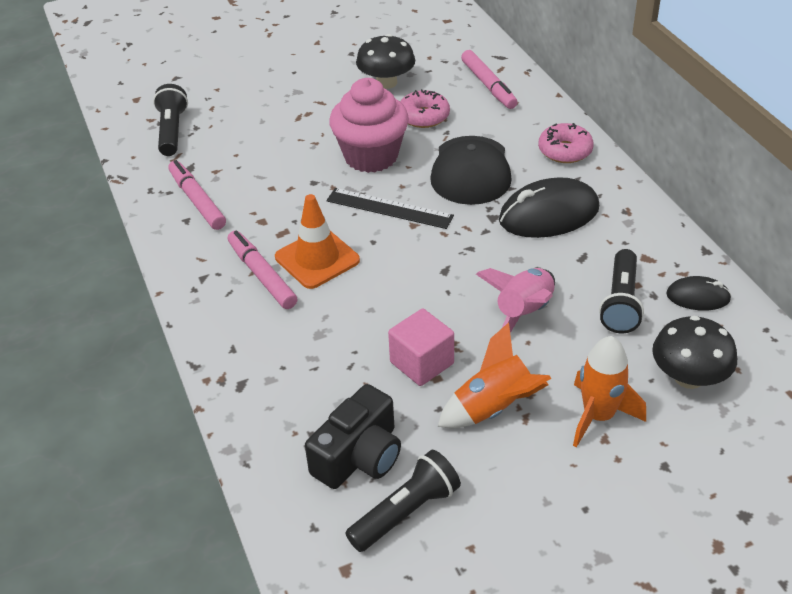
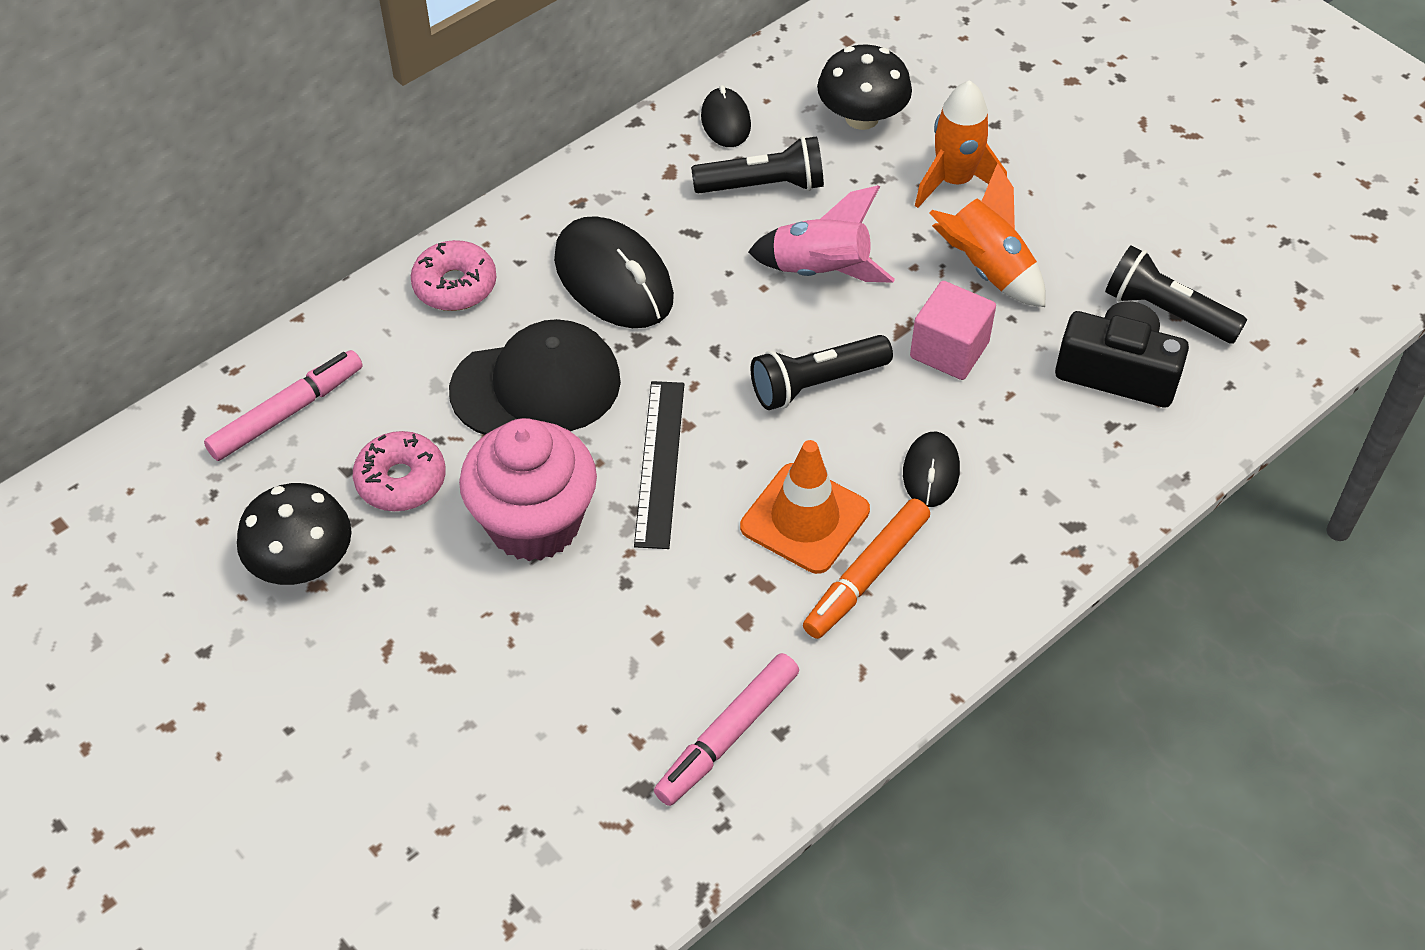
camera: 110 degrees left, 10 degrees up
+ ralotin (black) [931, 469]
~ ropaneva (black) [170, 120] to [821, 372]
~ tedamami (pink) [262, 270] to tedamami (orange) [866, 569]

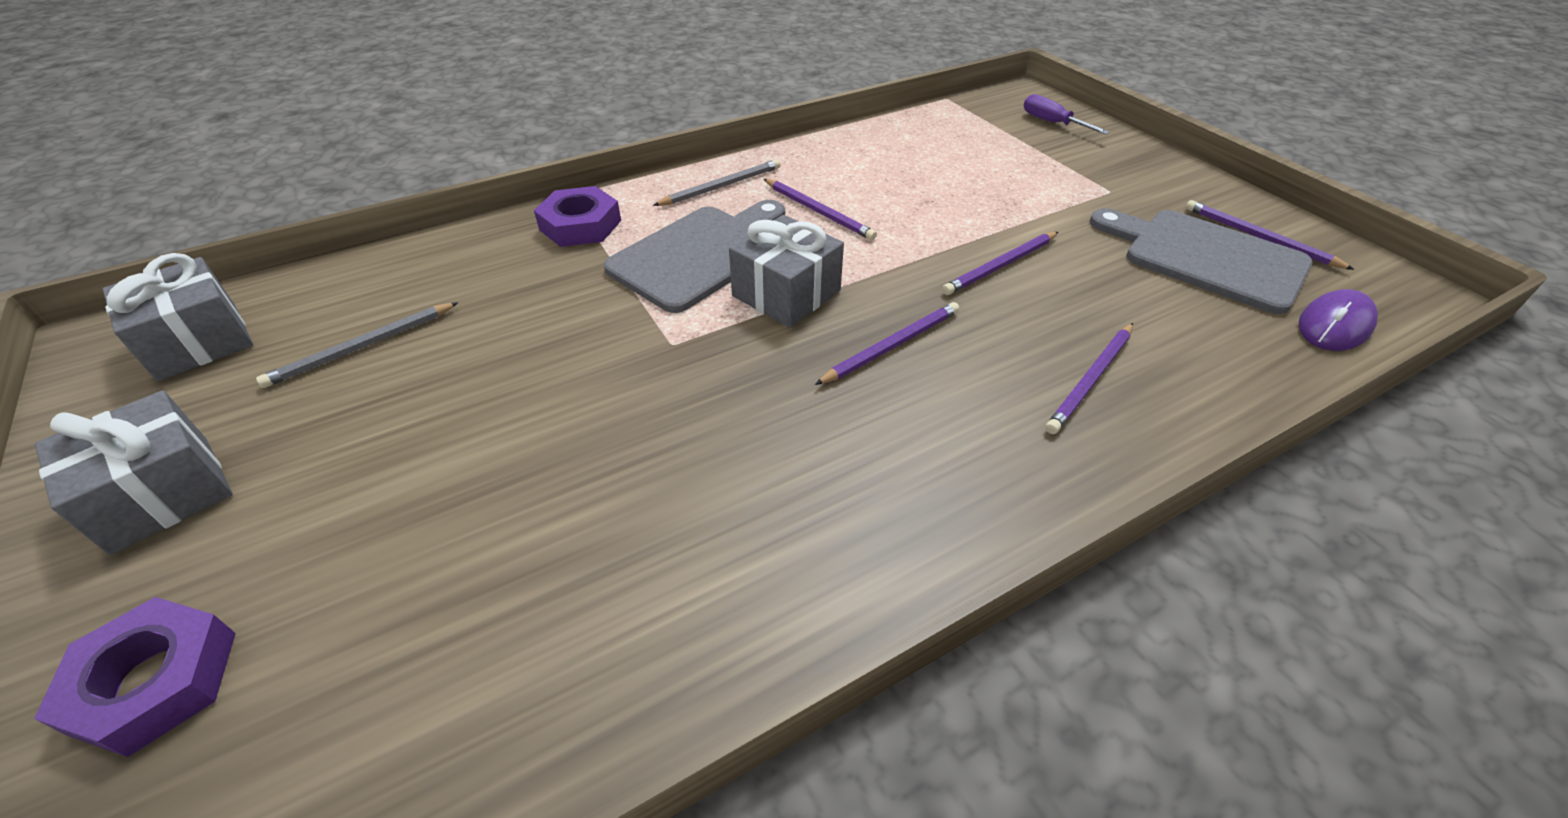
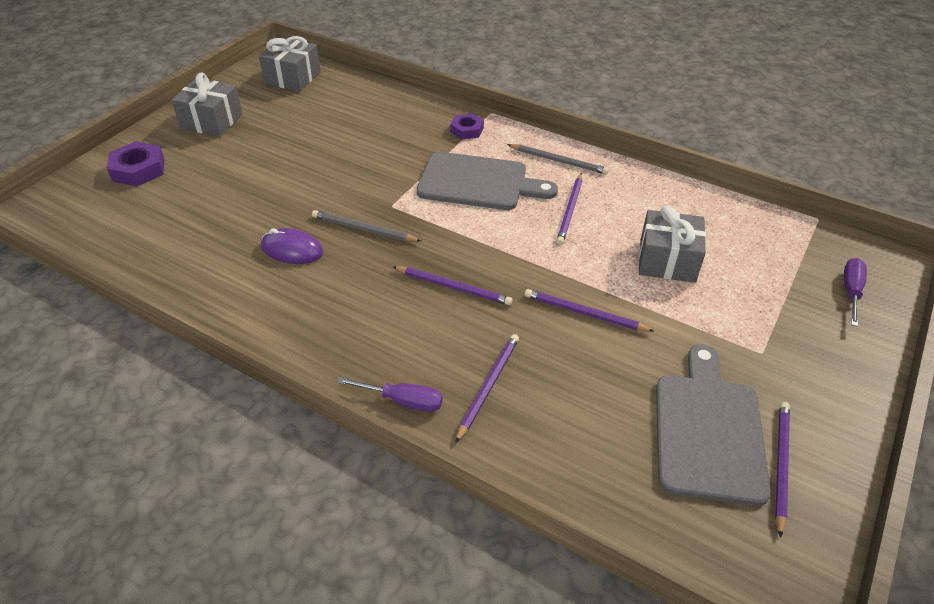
camera: 60 degrees right, 0 degrees up
+ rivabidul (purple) [390, 394]
~ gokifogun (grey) [357, 345] to [366, 226]
~ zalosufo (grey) [786, 271] to [672, 244]
~ ralotin (purple) [1338, 320] to [292, 246]
~ gokifogun (purple) [1089, 378] = [487, 388] 105 degrees clockwise
~ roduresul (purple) [577, 216] = [467, 126] x0.66

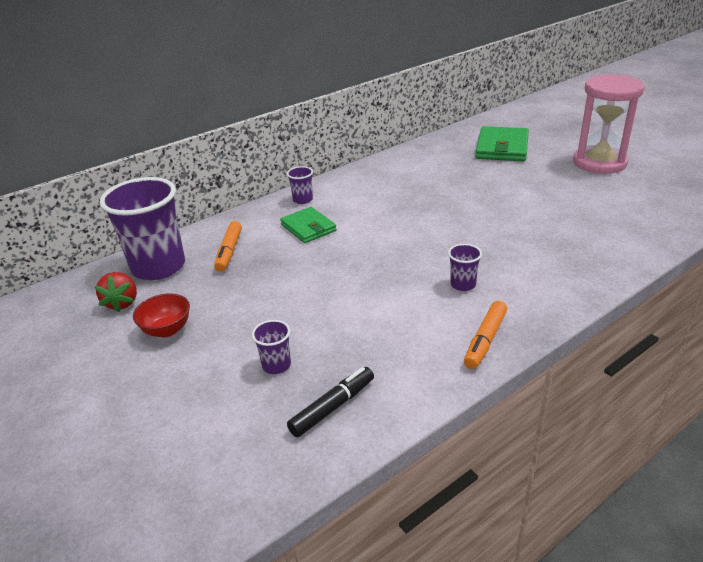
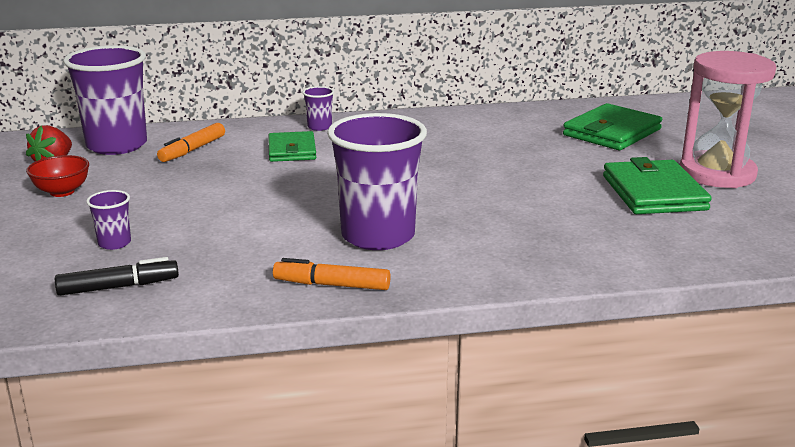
camera: 25 degrees right, 10 degrees down
+ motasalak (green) [657, 185]
~ tedamami (orange) [485, 335] = [331, 274] 45 degrees clockwise
~ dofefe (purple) [465, 267] = [377, 181] x2.32

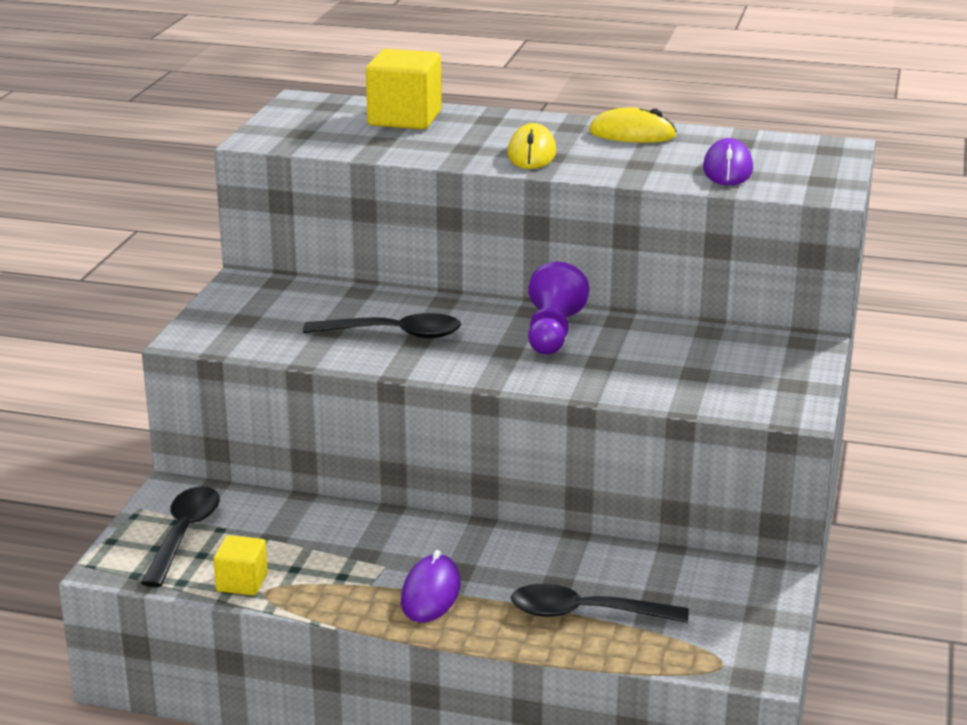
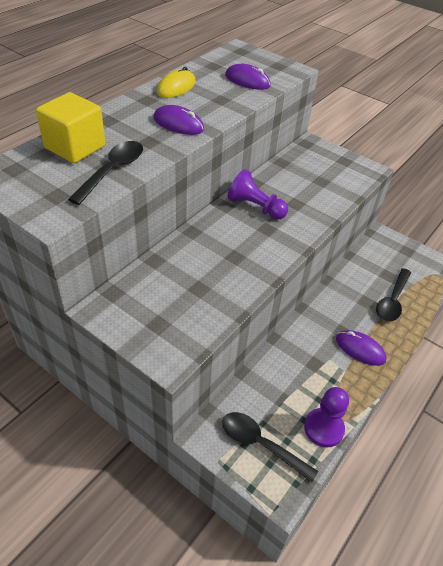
camera: 70 degrees left, 20 degrees up
~ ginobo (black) [382, 325] to [105, 173]
~ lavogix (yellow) [240, 565] to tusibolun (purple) [326, 417]
~ ralotin (yellow) [531, 146] to ralotin (purple) [178, 120]

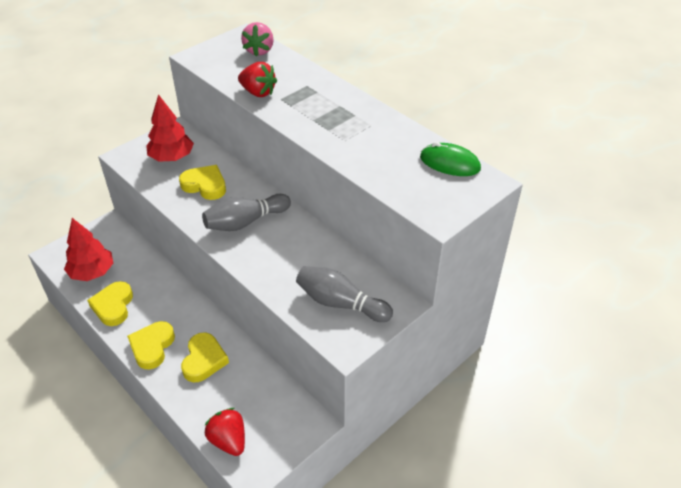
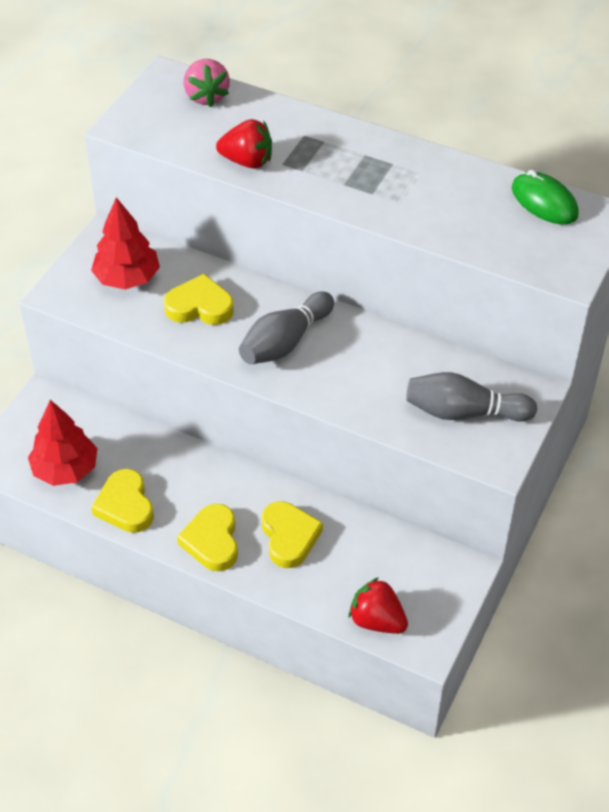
camera: 20 degrees left, 5 degrees up
~ ralotin (green) [450, 159] = [545, 197] 45 degrees clockwise

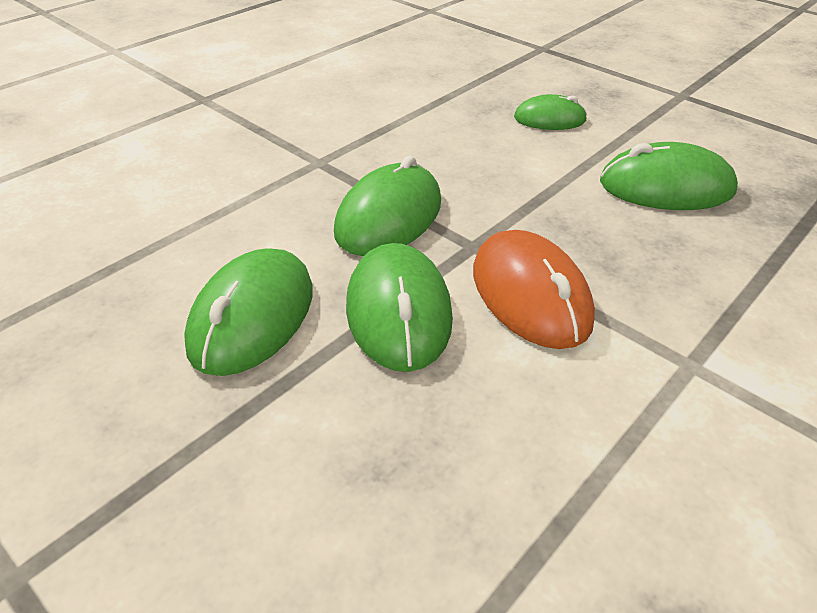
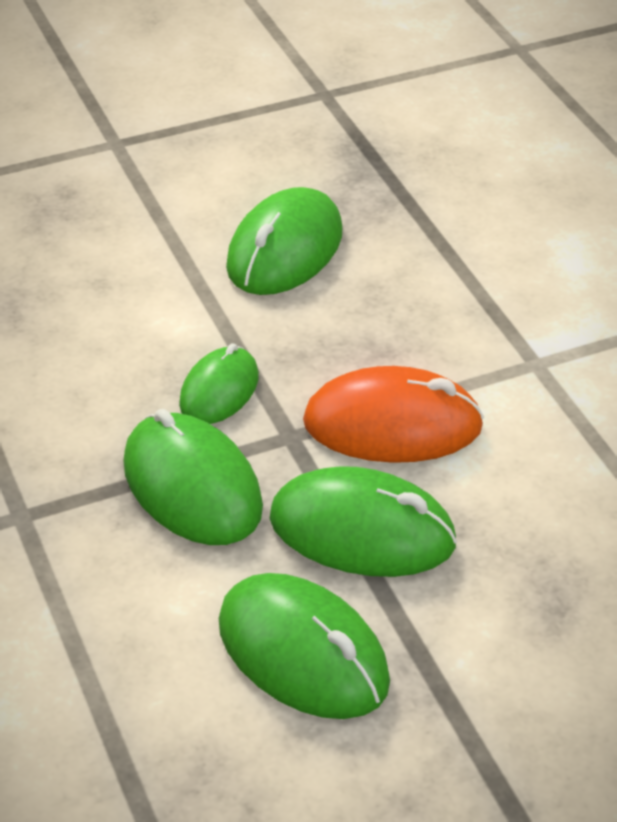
camera: 65 degrees left, 0 degrees up
~ ralotin (green) [550, 112] to [219, 383]

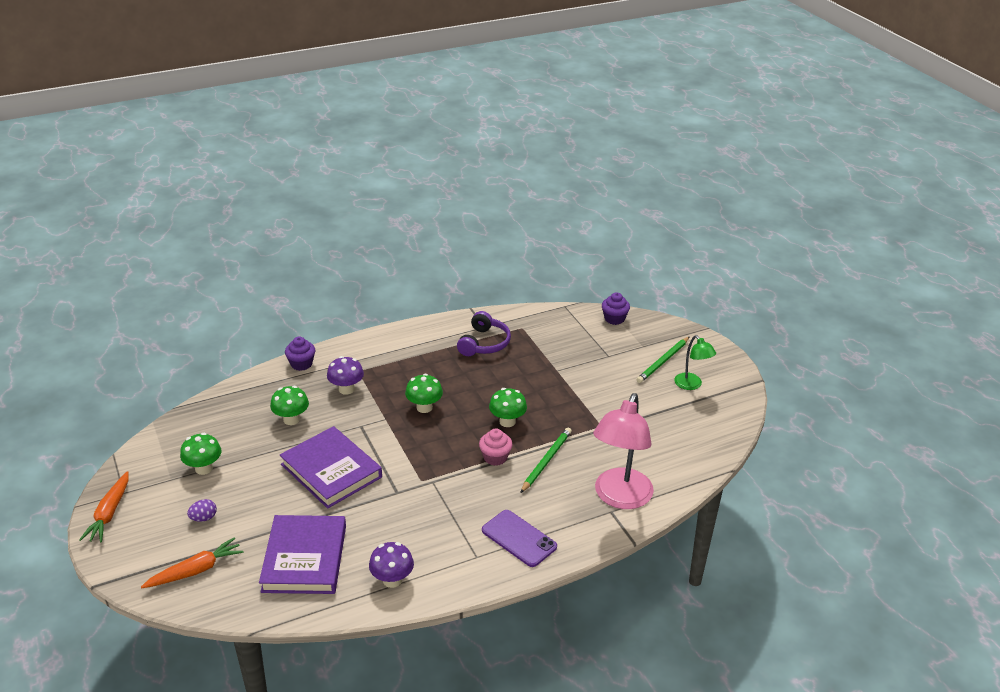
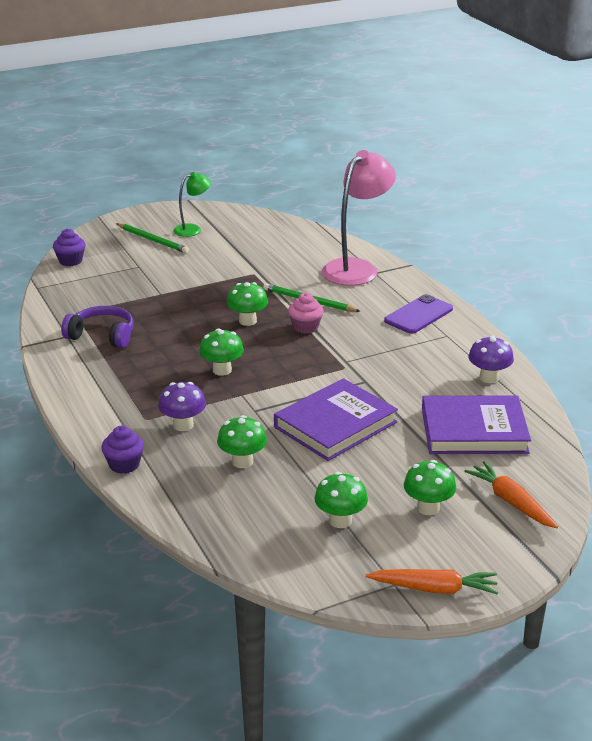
camera: 90 degrees left, 5 degrees down
~ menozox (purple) [202, 510] to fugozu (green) [430, 487]
~ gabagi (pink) [623, 451] = [359, 218] 75 degrees counterclockwise

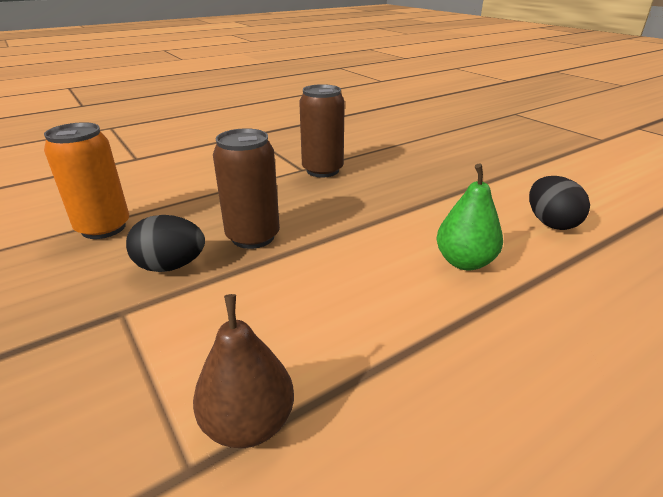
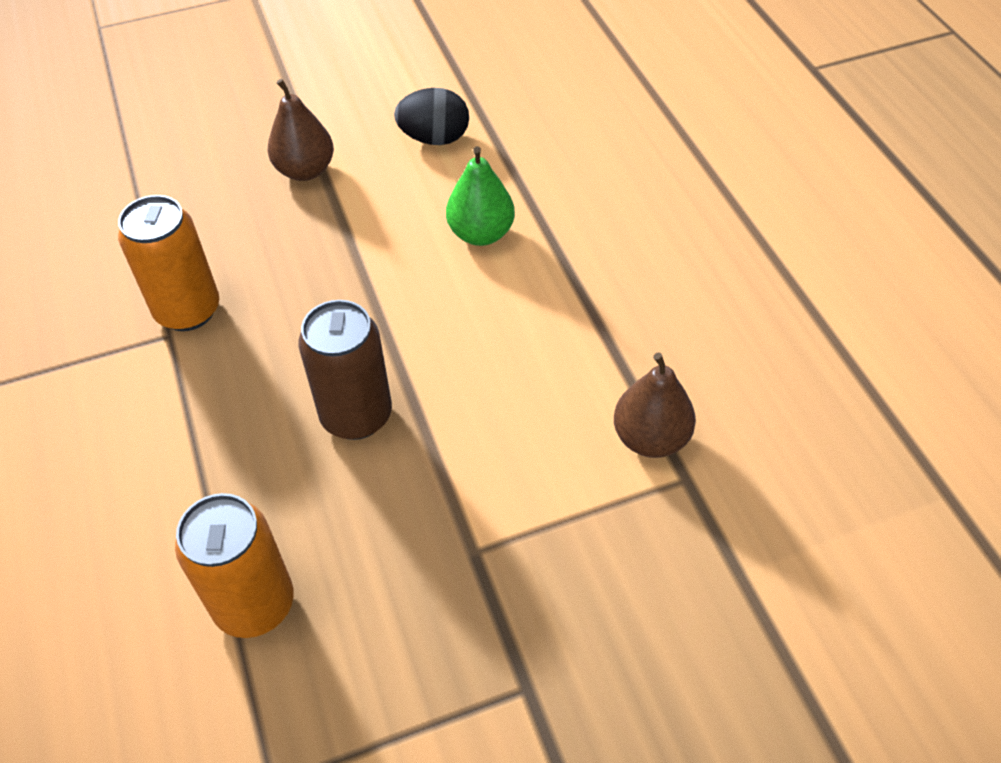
camera: 75 degrees left, 20 degrees up
- menozox (black) [165, 243]
+ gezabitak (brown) [301, 130]
~ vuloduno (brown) [322, 131] to vuloduno (orange) [168, 263]

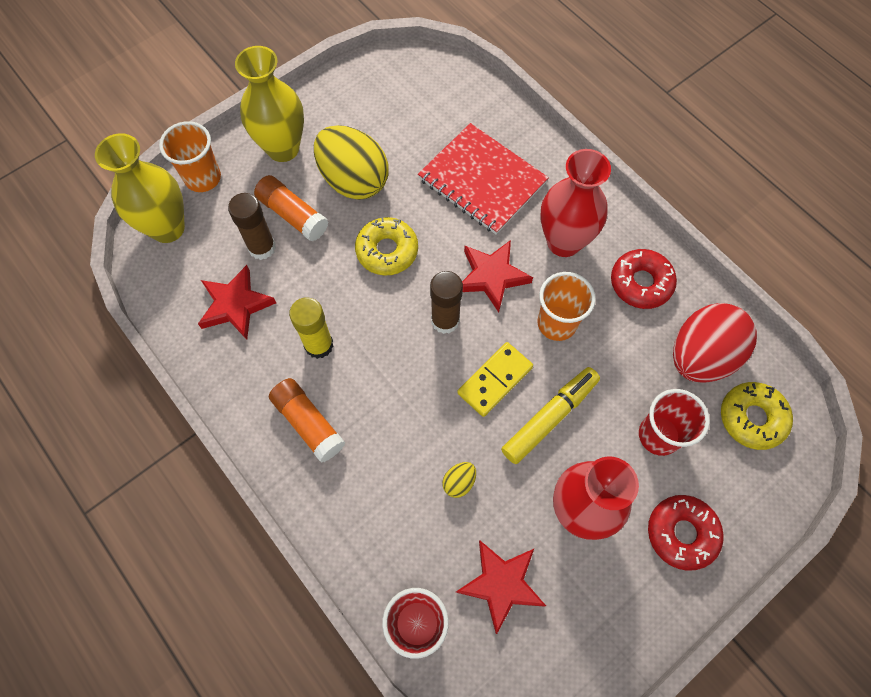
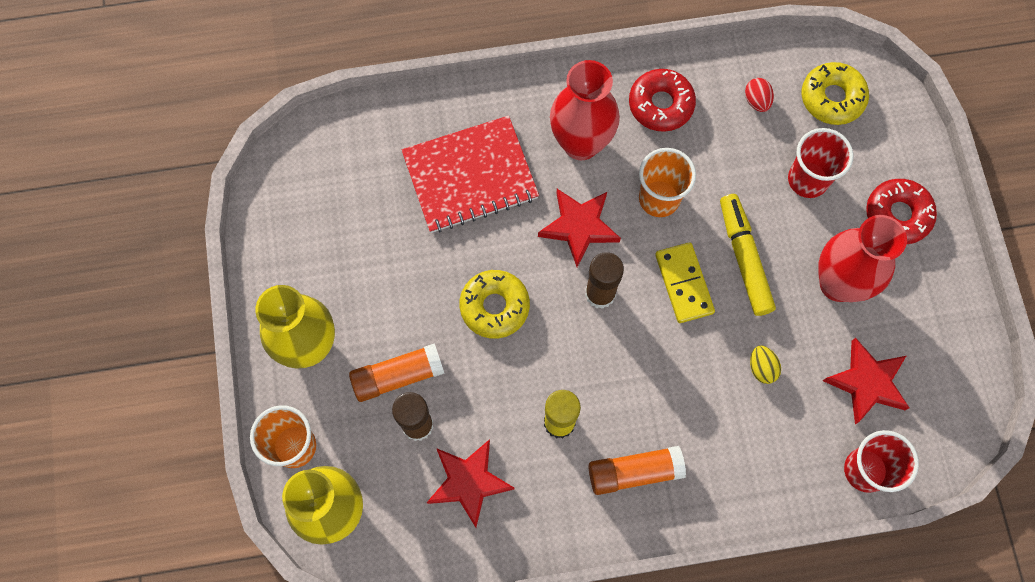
camera: 60 degrees left, 5 degrees up
- menozox (yellow) [351, 162]
~ menozox (red) [715, 343] = [759, 95] x0.40

